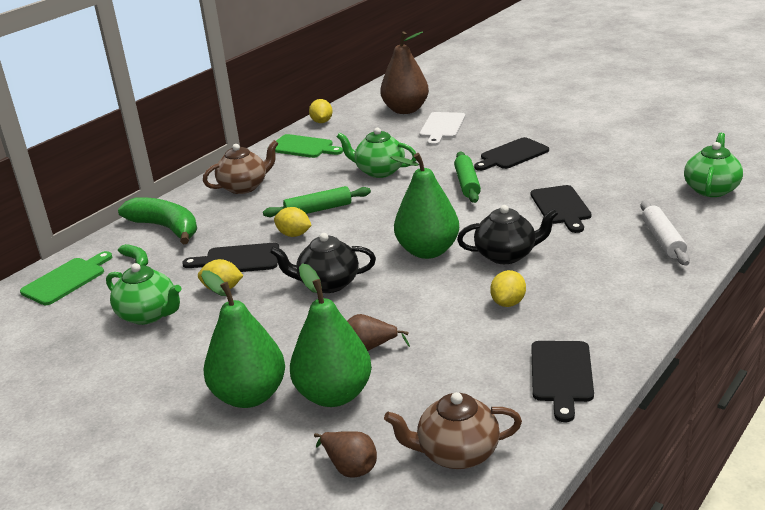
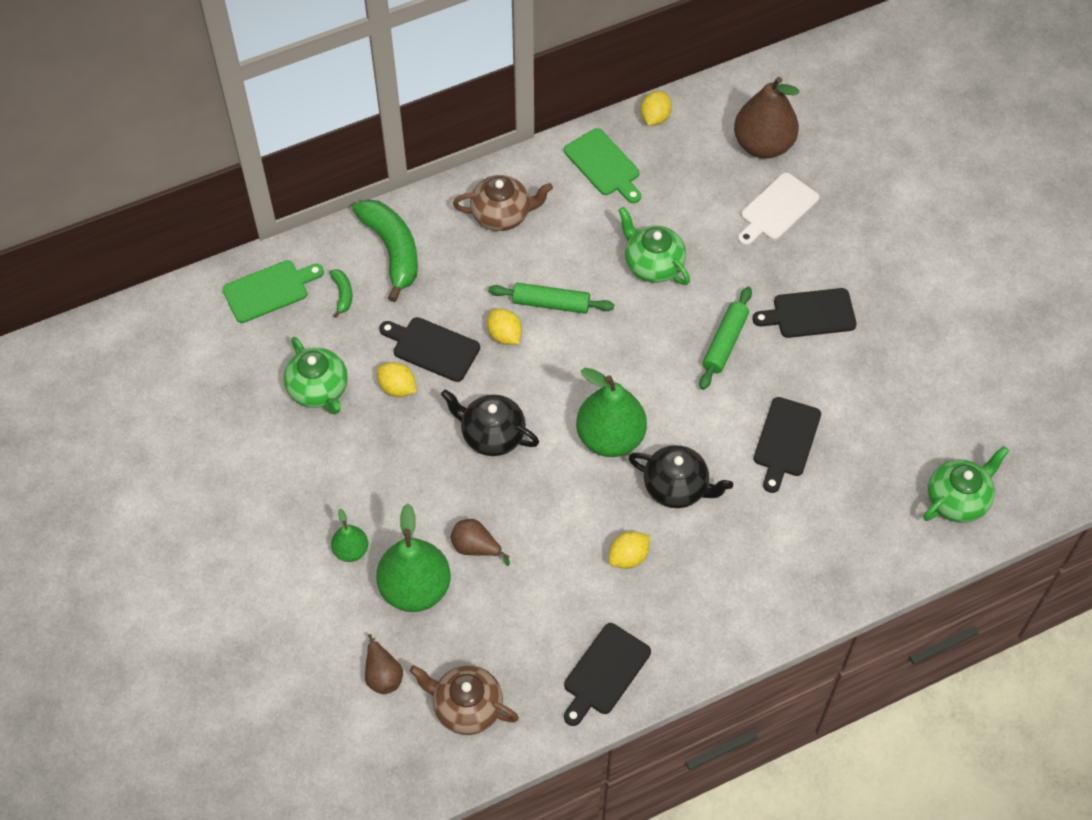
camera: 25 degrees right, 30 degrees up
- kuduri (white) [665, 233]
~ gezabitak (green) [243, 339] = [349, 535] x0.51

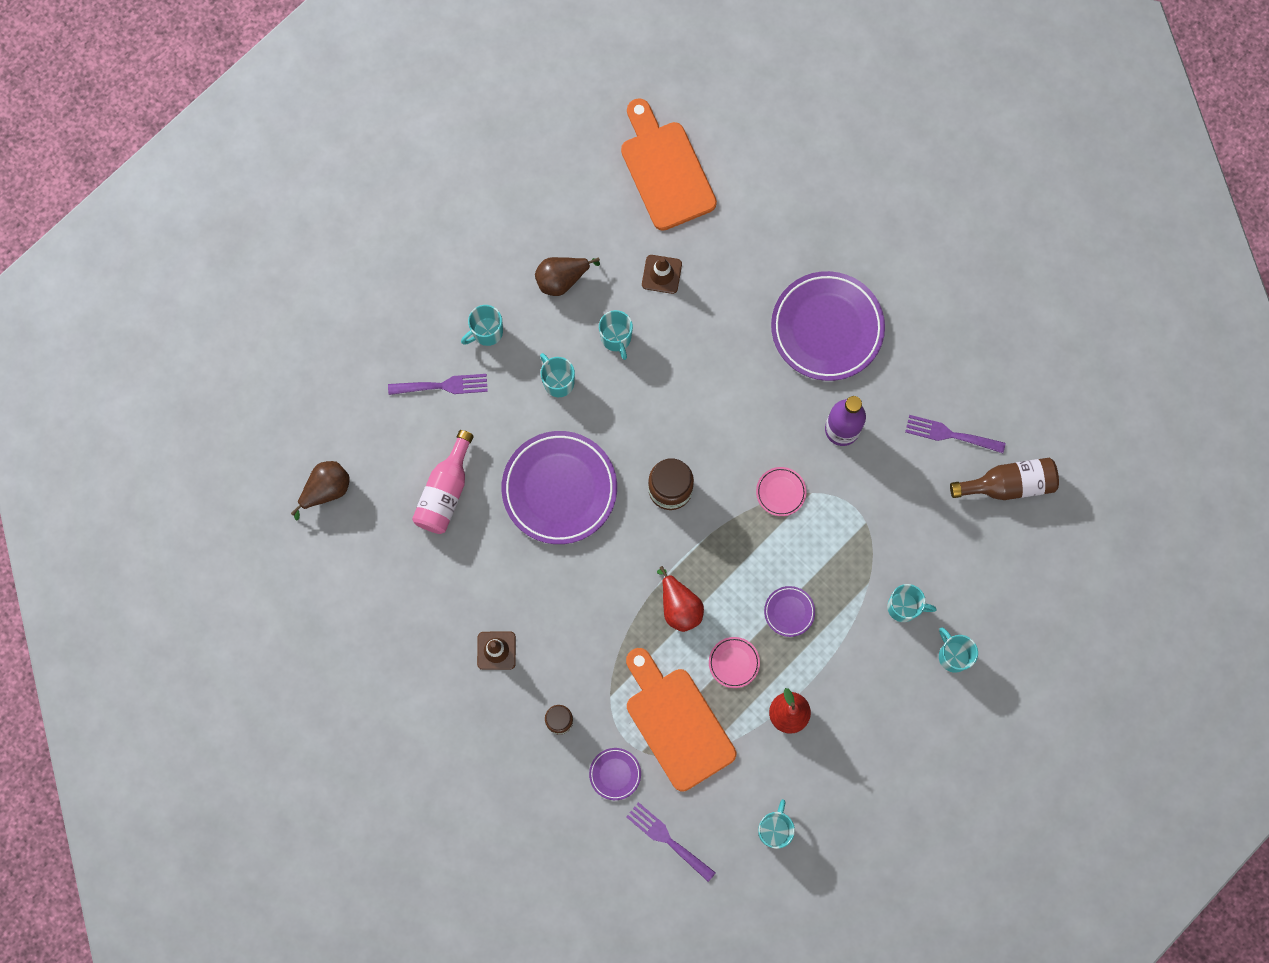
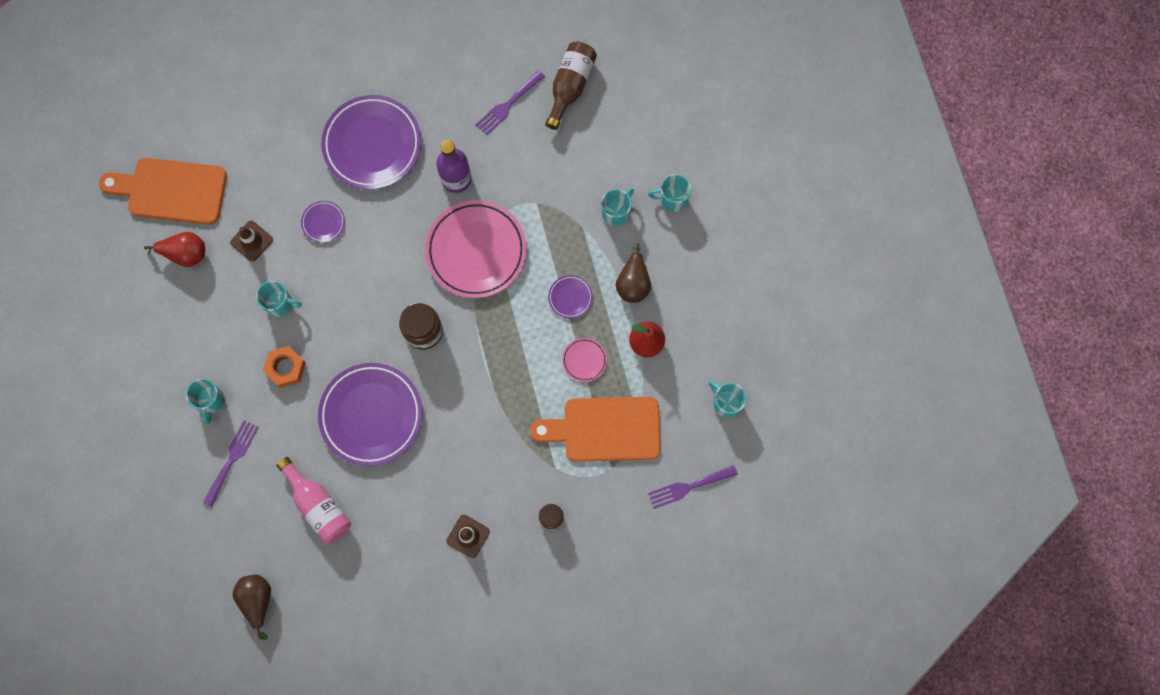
camera: 60 degrees left, 0 degrees up
~ gezabitak (brown) [567, 276] to [633, 273]
~ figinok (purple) [615, 774] to [323, 222]
~ gezabitak (red) [680, 599] to [174, 249]
~ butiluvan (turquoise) [557, 375] to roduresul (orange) [284, 367]
~ figinok (pink) [781, 491] = [476, 249] x2.29

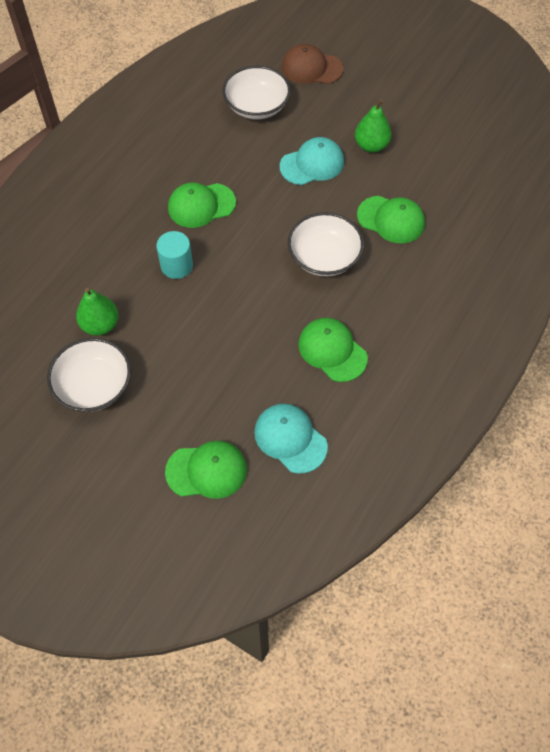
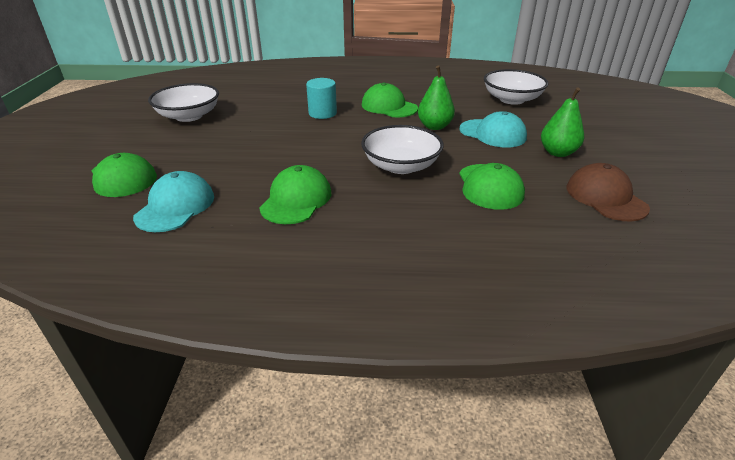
camera: 60 degrees right, 25 degrees down
~ gezabitak (green) [97, 312] to [436, 97]
~ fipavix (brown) [312, 64] to [608, 192]

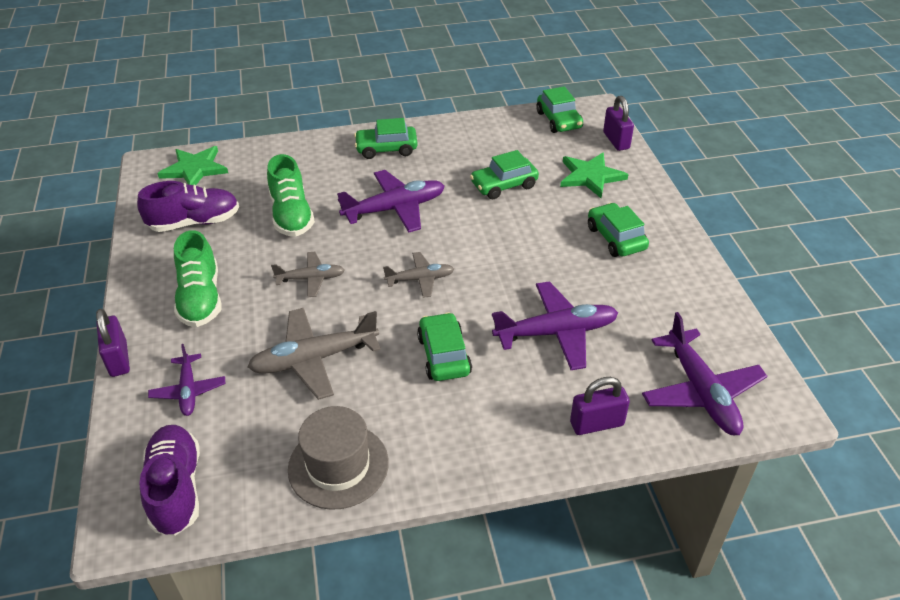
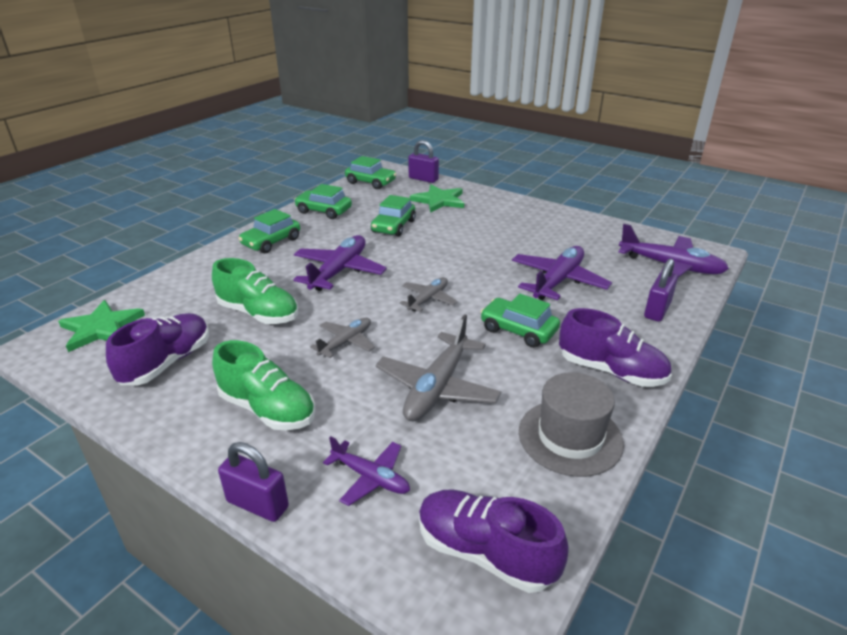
camera: 45 degrees left, 10 degrees down
+ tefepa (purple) [615, 347]
~ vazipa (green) [618, 230] to [323, 201]

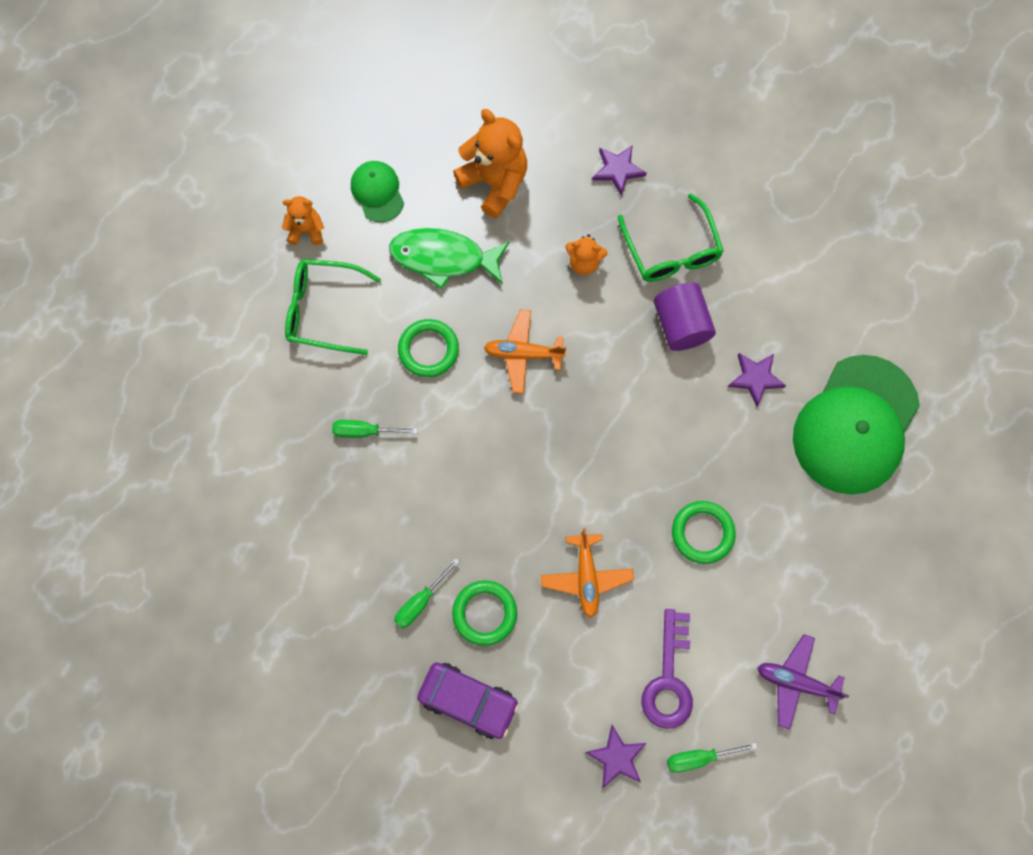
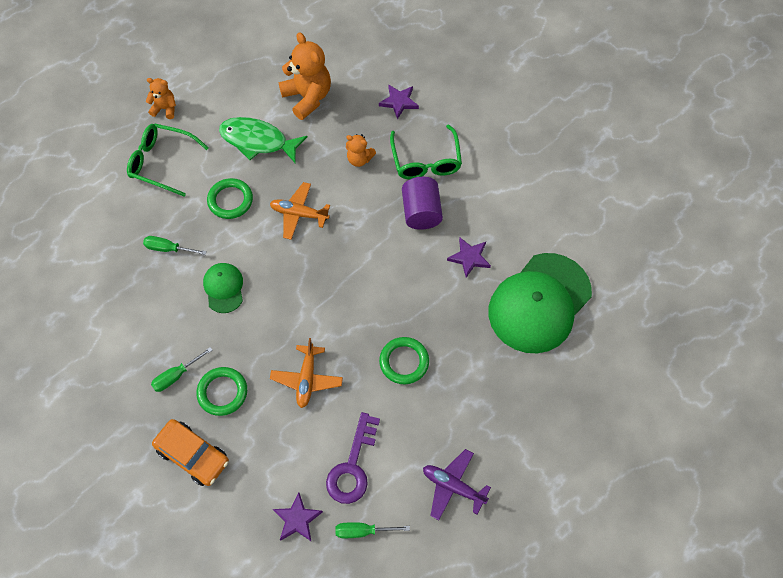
camera: 10 degrees right, 10 degrees down
~ fipavix (green) [377, 191] to [223, 288]
~ vazipa (purple) [468, 701] to vazipa (orange) [190, 452]

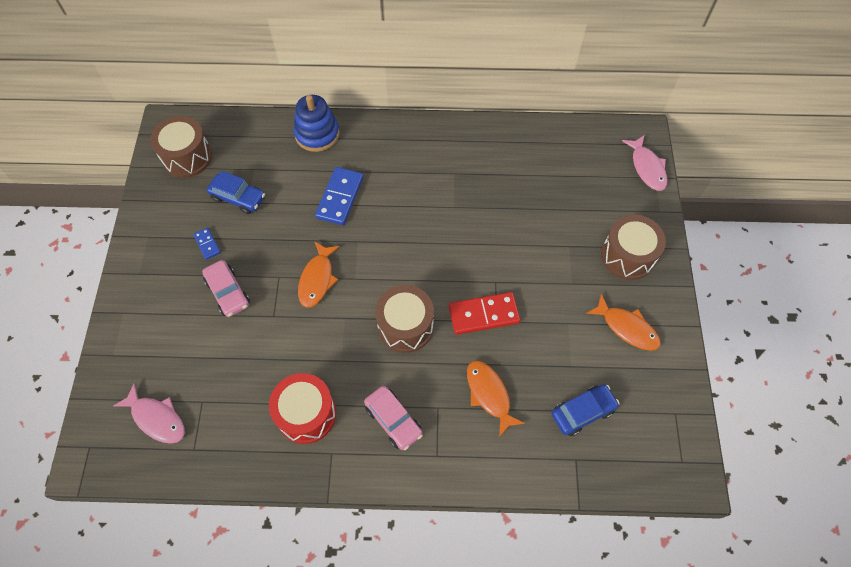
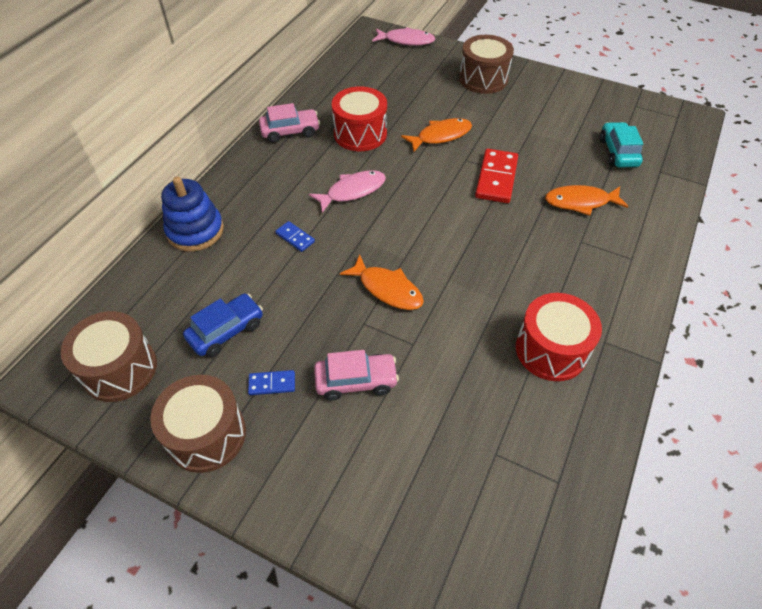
camera: 65 degrees left, 10 degrees down
+ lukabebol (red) [359, 118]
~ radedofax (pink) [149, 413] to [347, 191]
~ vazipa (pink) [393, 418] to [289, 123]
~ lukabebol (brown) [404, 319] to [198, 424]
~ radedofax (orange) [623, 322] to [436, 135]
~ vazipa (blue) [585, 410] to vazipa (turquoise) [621, 145]
~ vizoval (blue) [339, 196] = [295, 236] x0.52

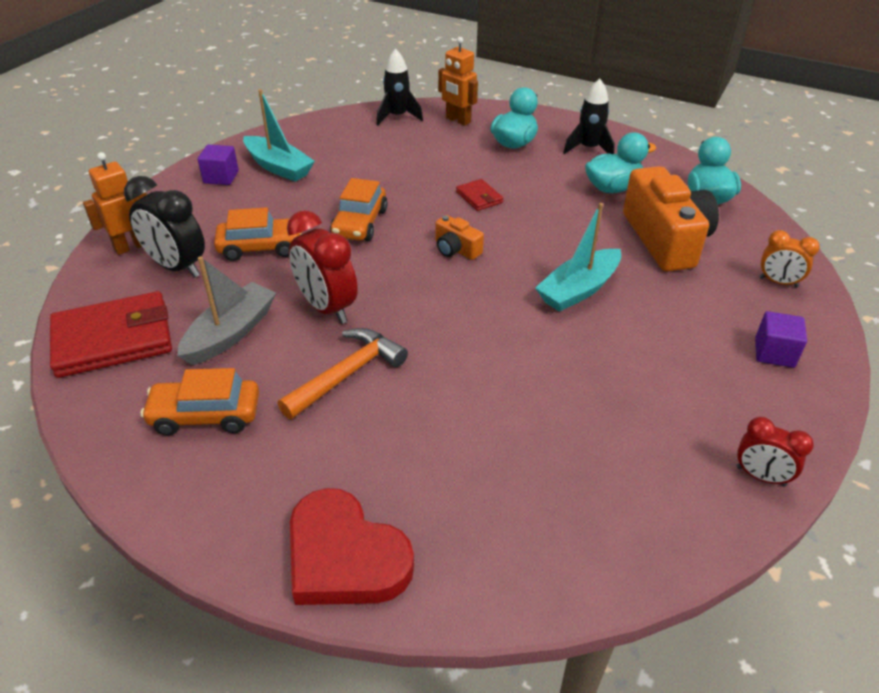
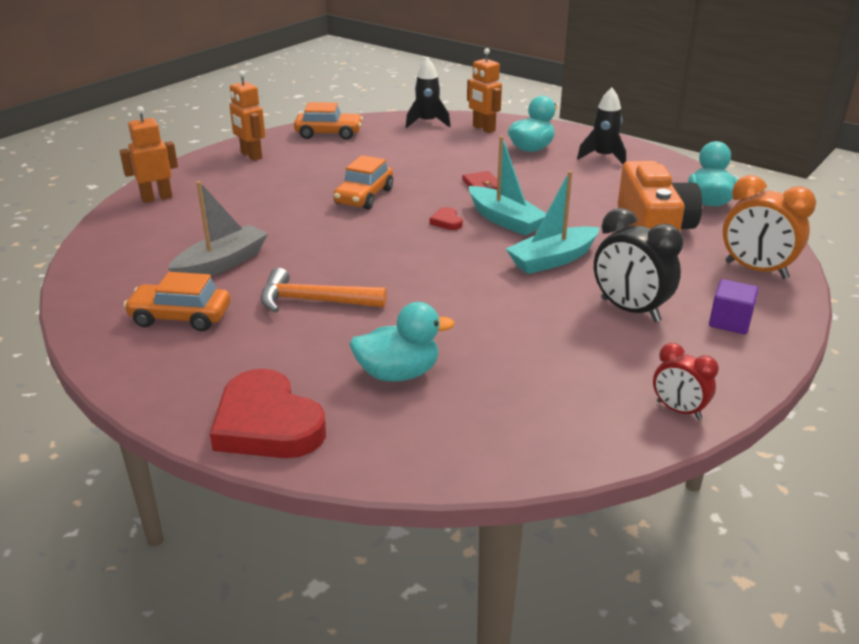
camera: 10 degrees right, 10 degrees down
- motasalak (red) [111, 334]
- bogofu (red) [322, 267]
~ bogofu (black) [164, 227] to [638, 265]
~ vazipa (orange) [258, 234] to [328, 121]
~ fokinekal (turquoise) [279, 135] to [507, 186]
~ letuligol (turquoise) [620, 163] to [402, 342]
~ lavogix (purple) [218, 165] to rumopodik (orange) [247, 116]
~ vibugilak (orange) [459, 237] to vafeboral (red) [446, 218]
~ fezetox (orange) [343, 373] = [324, 290] 135 degrees counterclockwise
~ bogofu (orange) [789, 259] = [769, 227] x1.68

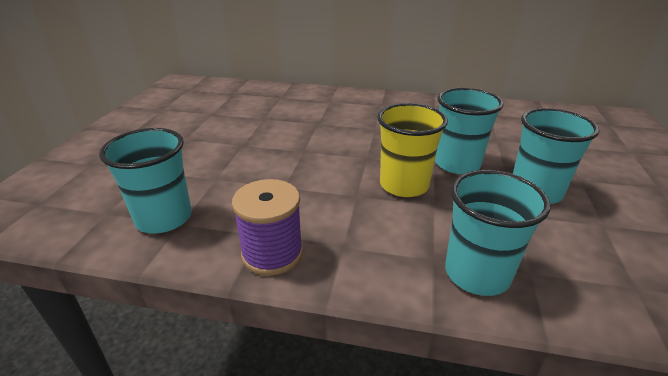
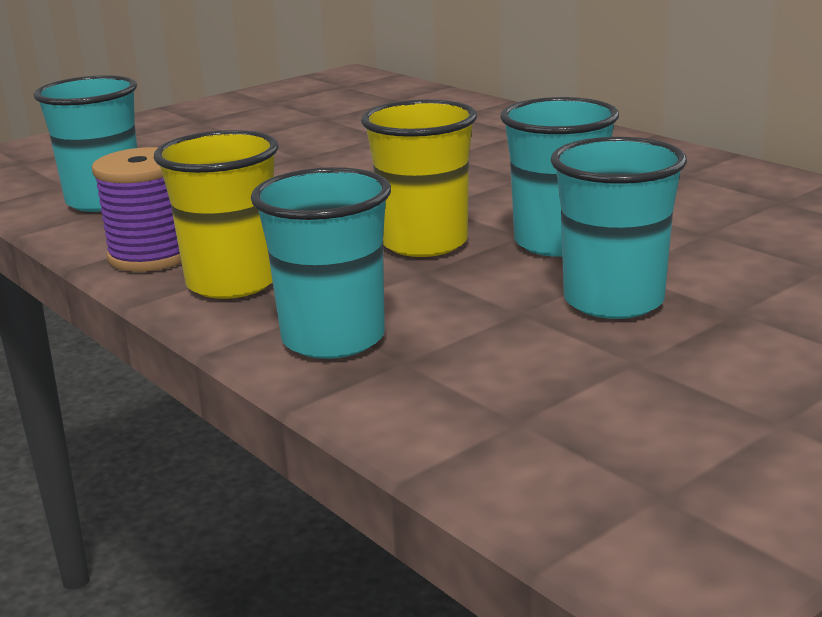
camera: 40 degrees right, 10 degrees down
+ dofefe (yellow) [216, 214]

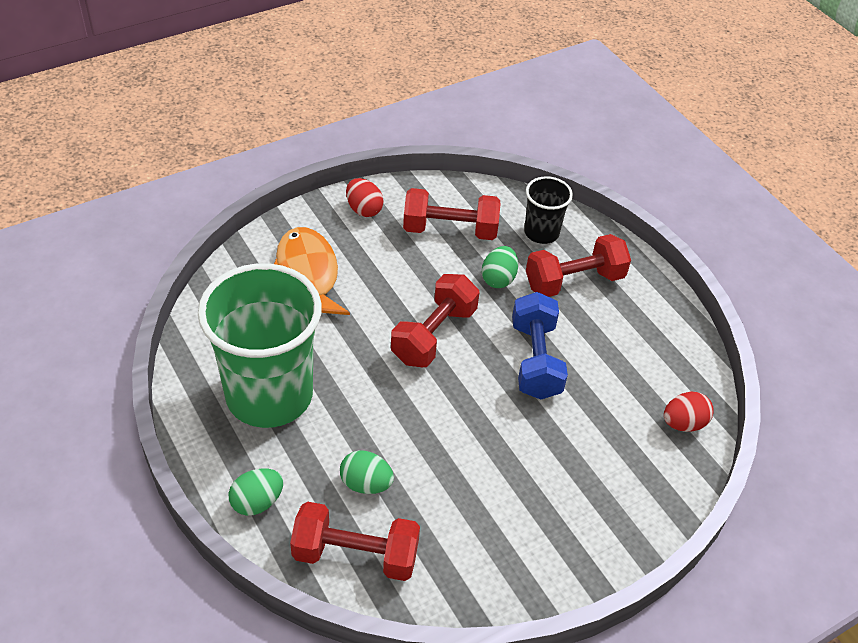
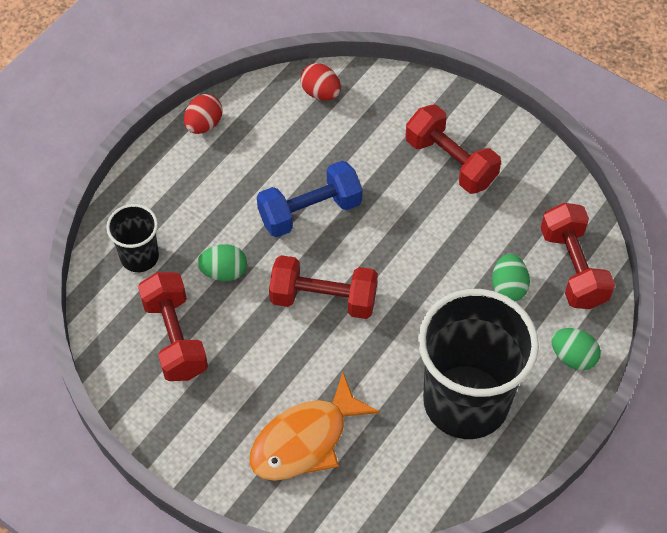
camera: 110 degrees left, 10 degrees up
~ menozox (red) [365, 197] to [203, 114]
~ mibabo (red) [578, 265] to [453, 149]
~ dofefe (green) [260, 345] to dofefe (black) [478, 364]

